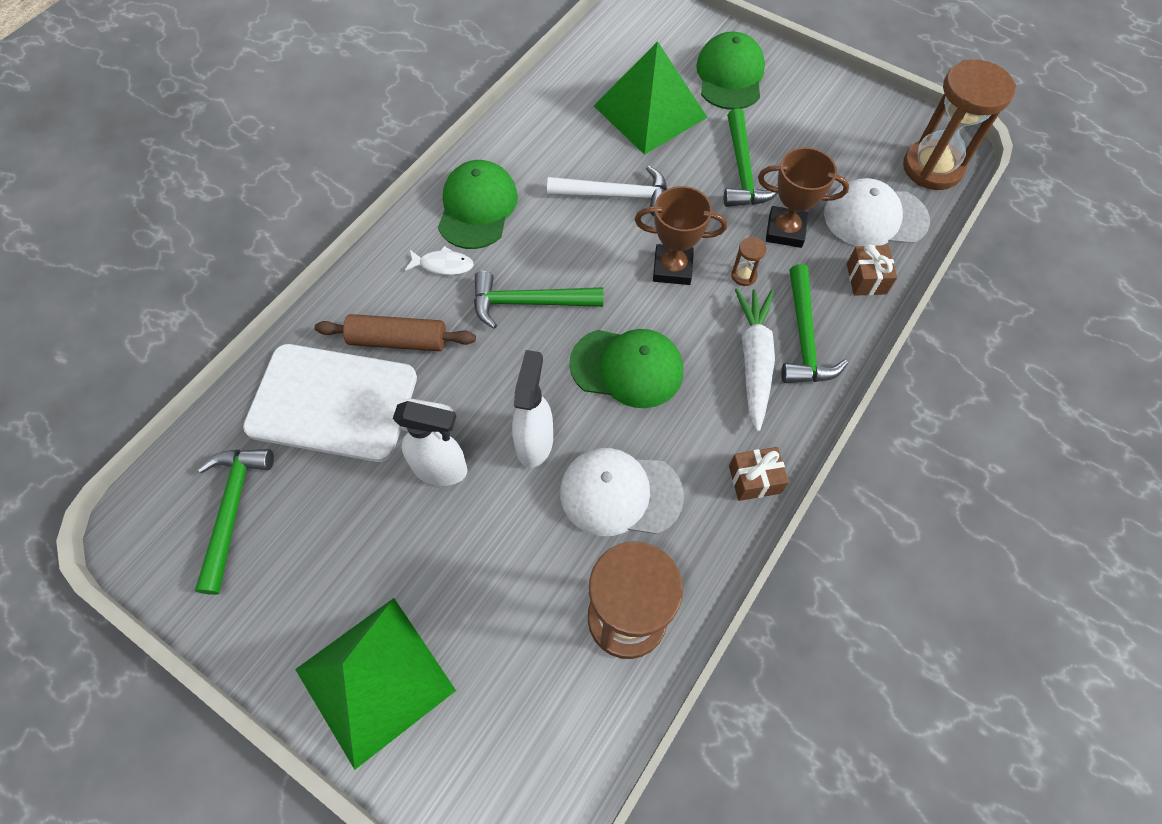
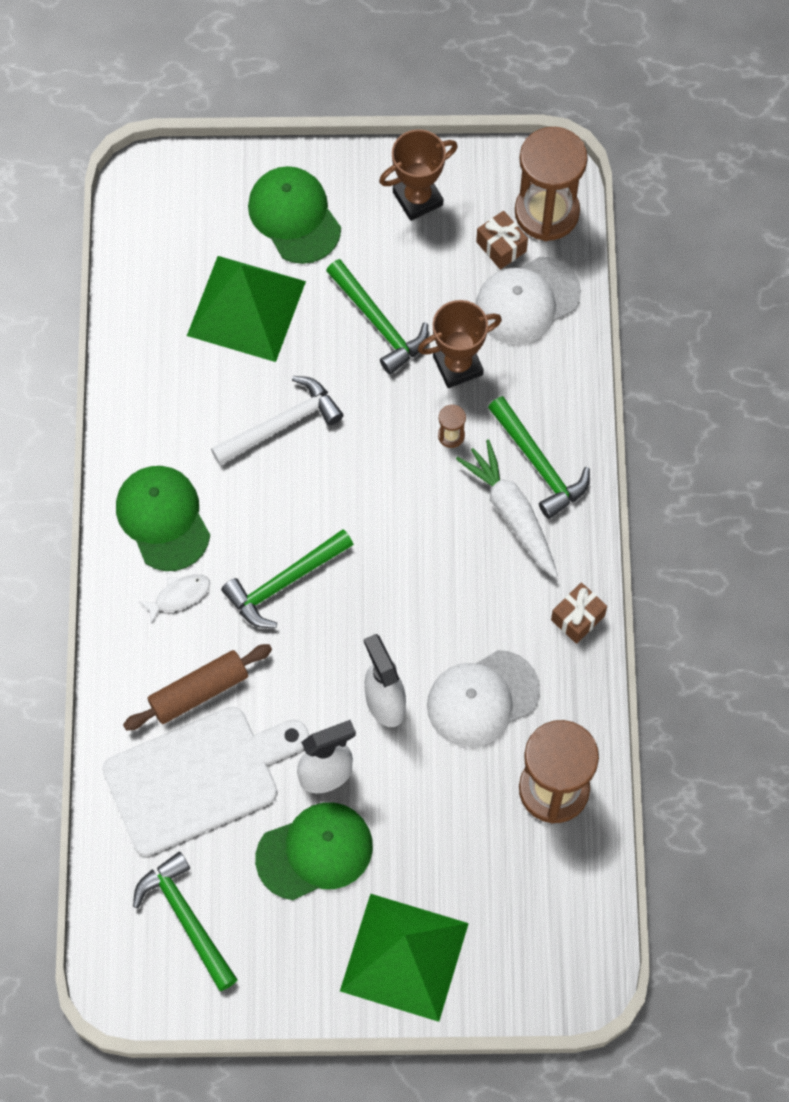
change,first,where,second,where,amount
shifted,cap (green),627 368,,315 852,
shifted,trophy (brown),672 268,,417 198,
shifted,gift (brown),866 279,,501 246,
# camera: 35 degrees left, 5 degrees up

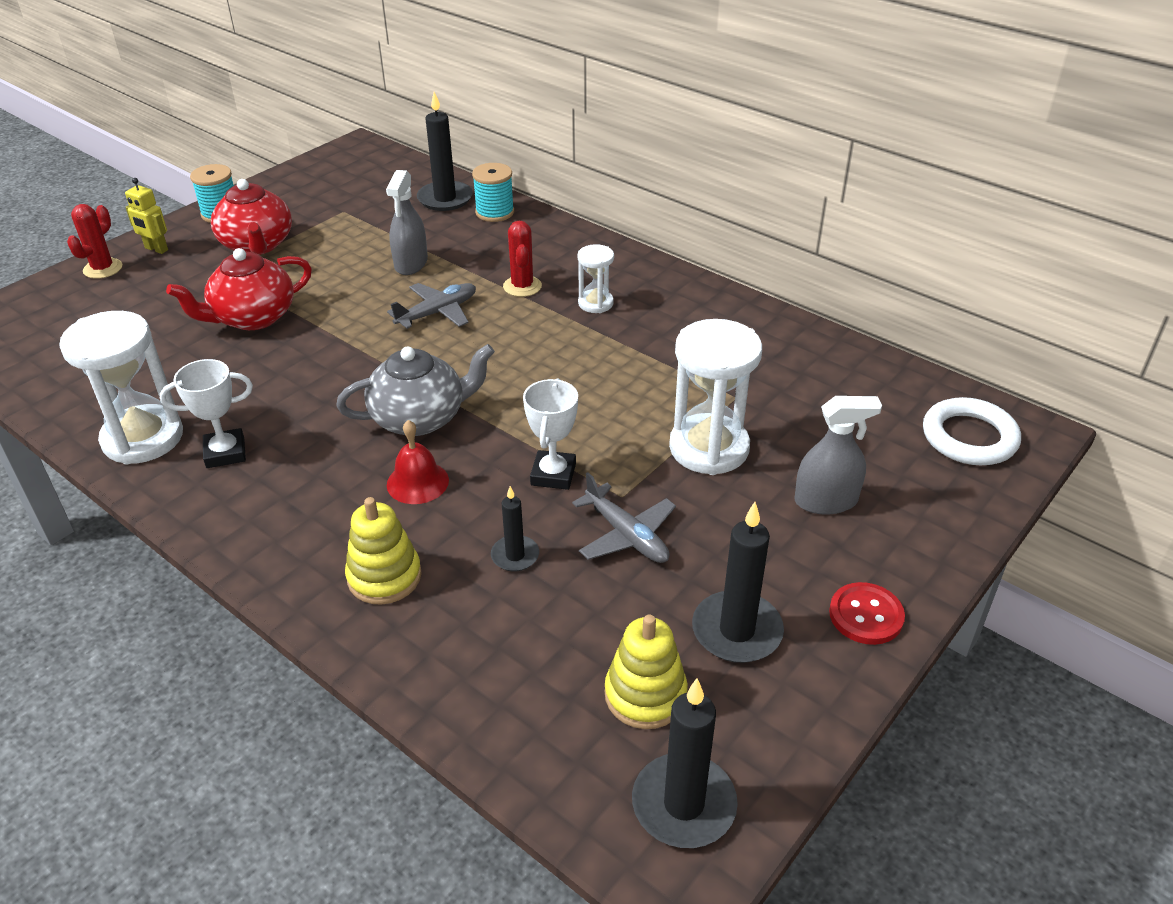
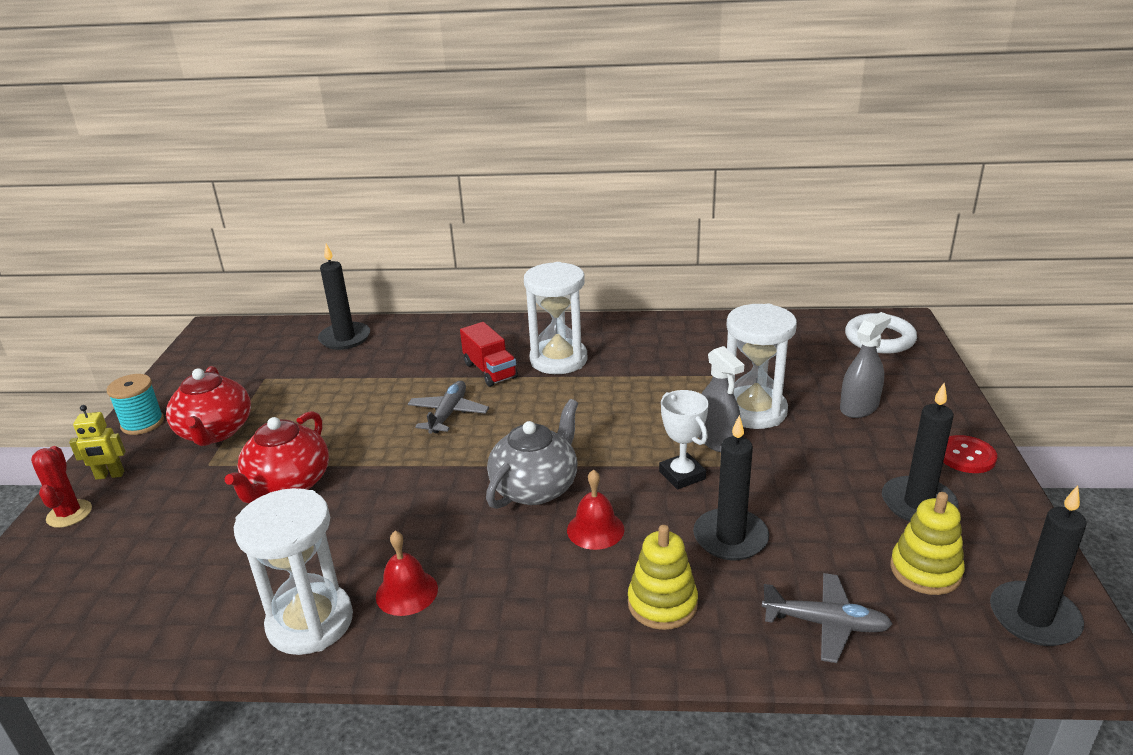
change,first,where,second,where,amount
swapped,trophy (white),225 453,bell (red),406 592,
rotated,teapot (red),257 245,,215 432,45 degrees clockwise
shifted,spray bottle (grey),411 263,,717 440,
gone,spool (turquoise),495 212,,,
scaled,candle (black),515 555,,730 538,x1.74
swapped,cactus (red),522 286,truck (red),490 371,
shifted,plane (grey),626 535,,826 624,
scaled,hourglass (white),595 303,,558 360,x1.91
# camera: 35 degrees left, 10 degrees down

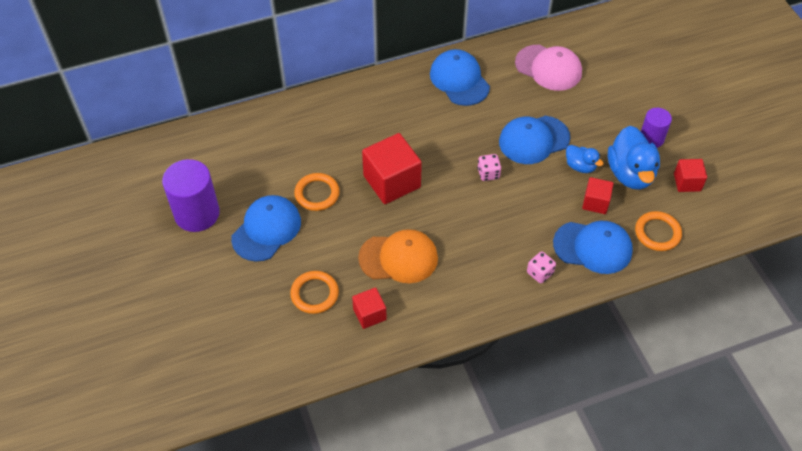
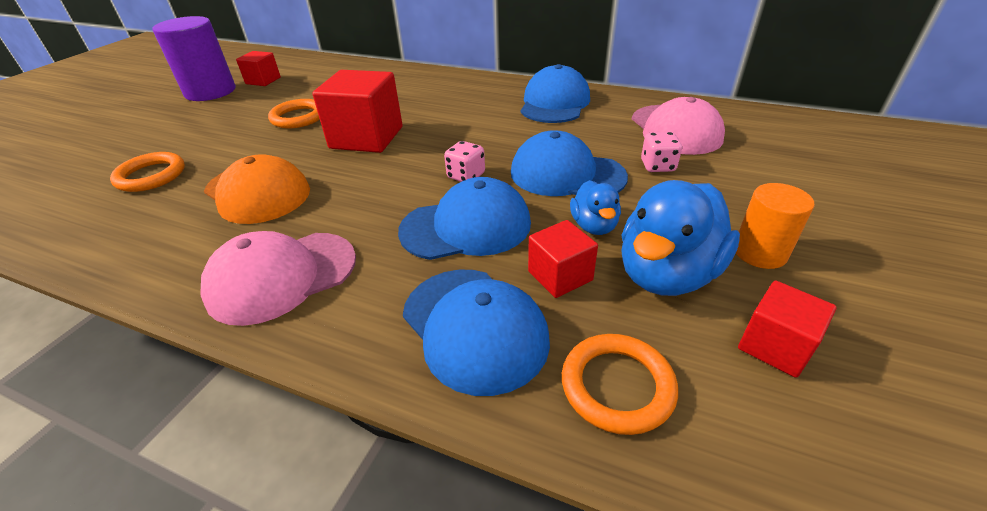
change,first,where,second,where,amount
shifted,cap (blue),266 229,,466 227,
shifted,cube (red),369 314,,263 81,
shifted,dice (pink),540 273,,657 166,
repainted,cylinder (purple),651 138,cylinder (orange),760 252,
new,,,cap (pink),281 276,
# camera: 45 degrees right, 15 degrees down

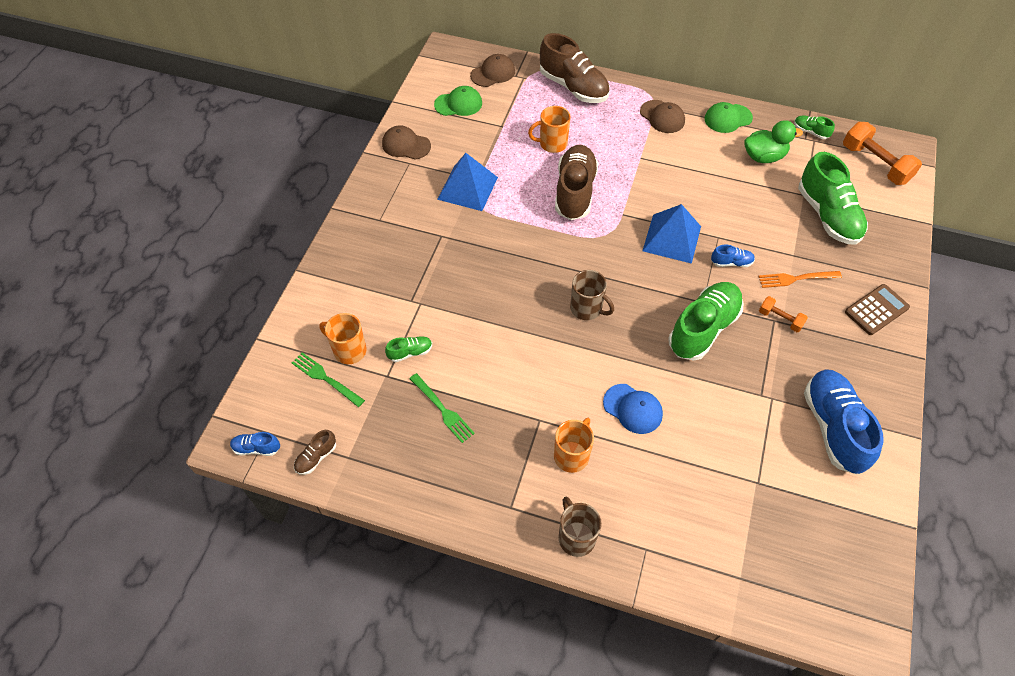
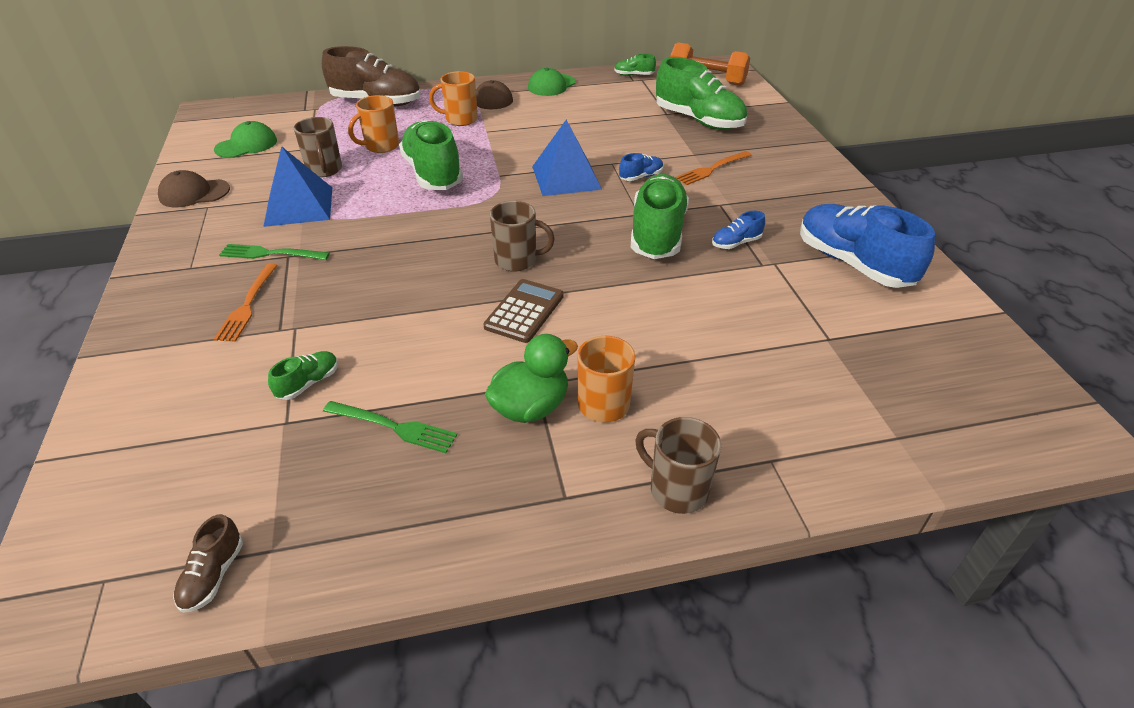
change,first,where,second,where,amount
shifted,shoe (blue),256 448,,736 243,
shifted,fork (green),326 378,,271 254,
shifted,mug (orange),349 350,,460 119,
gone,cap (brown),493 73,,,
repainted,shoe (brown),574 192,shoe (green),433 174,
gone,cap (blue),633 409,,,
shifted,duck (green),763 157,,530 407,
gone,dumbbell (orange),780 319,,,
shifted,calculator (brown),876 310,,524 311,
new,,,fork (orange),248 305,
new,,,mug (brown),324 170,
# camera: 30 degrees left, 15 degrees down

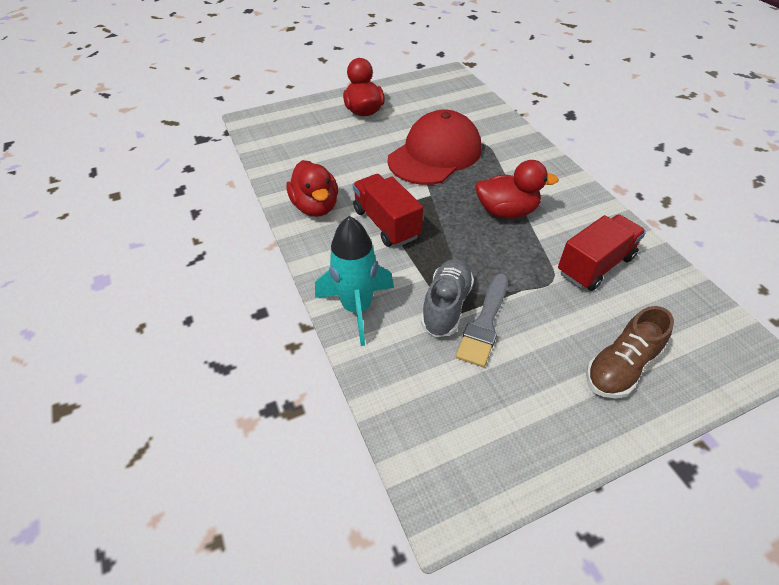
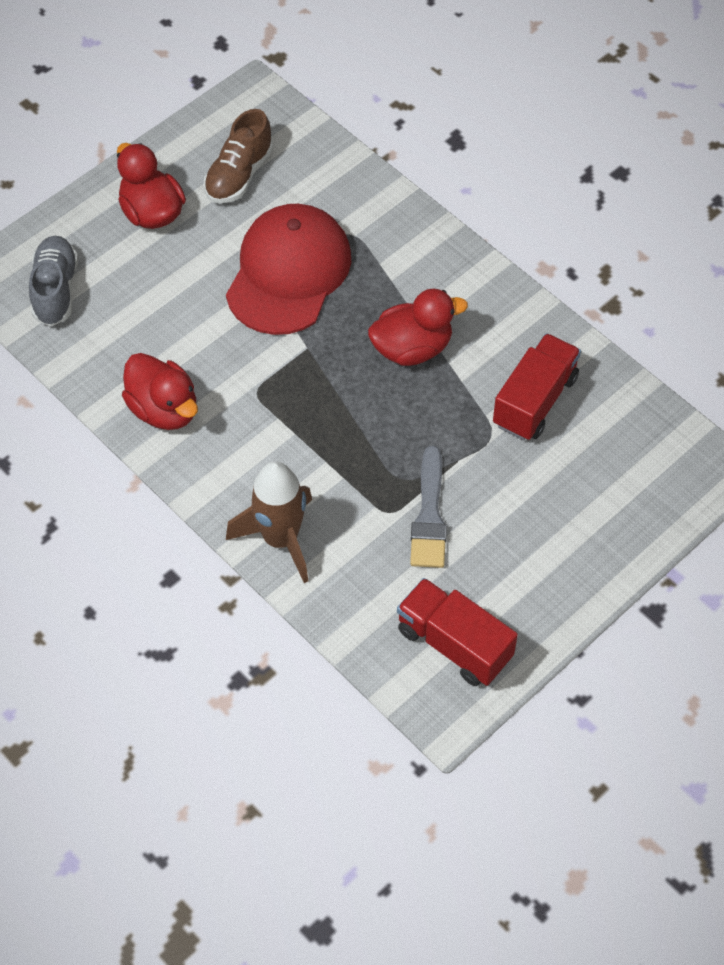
change,first,where,second,where,amount
repainted,rocket (turquoise),357 308,rocket (brown),280 539,
shifted,truck (red),386 223,,454 644,
shifted,shoe (grey),446 306,,55 290,
shifted,shoe (brown),621 367,,239 175,
# camera: 20 degrees left, 10 degrees up

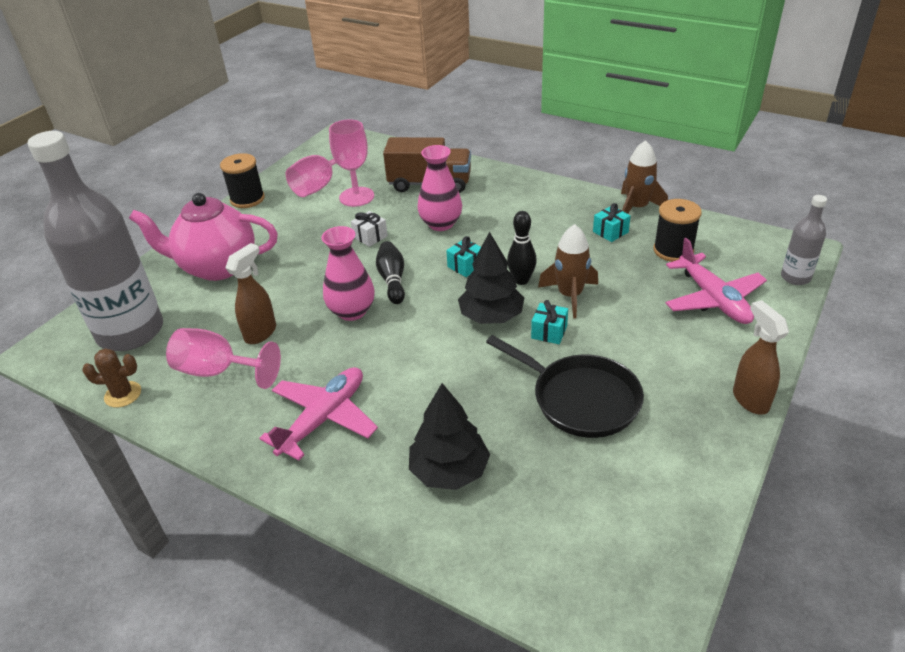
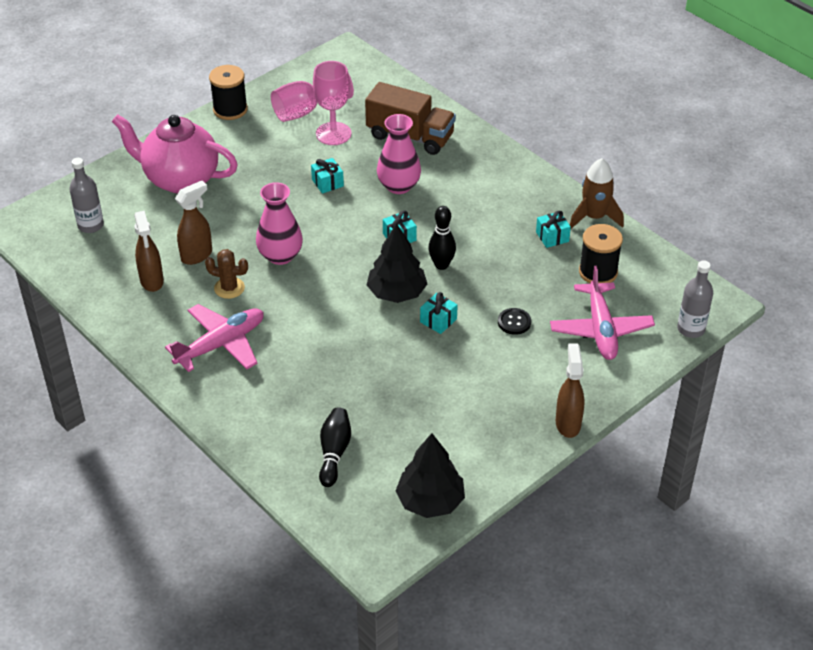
change,first,where,second,where,amount
scaled,bottle (grey),130 332,,90 225,x0.44
shifted,cactus (brown),123 394,,229 288,
swapped,goblet (pink),218 371,spray bottle (brown),152 281,
repainted,gift (white),370 237,gift (turquoise),327 183,
shifted,bowling pin (black),392 280,,334 452,
shifted,tree (black),449 471,,430 501,
gone,pan (black),580 399,,,
gone,rocket (brown),570 295,,,
new,,,button (black),514 322,
# camera: 15 degrees right, 5 degrees up

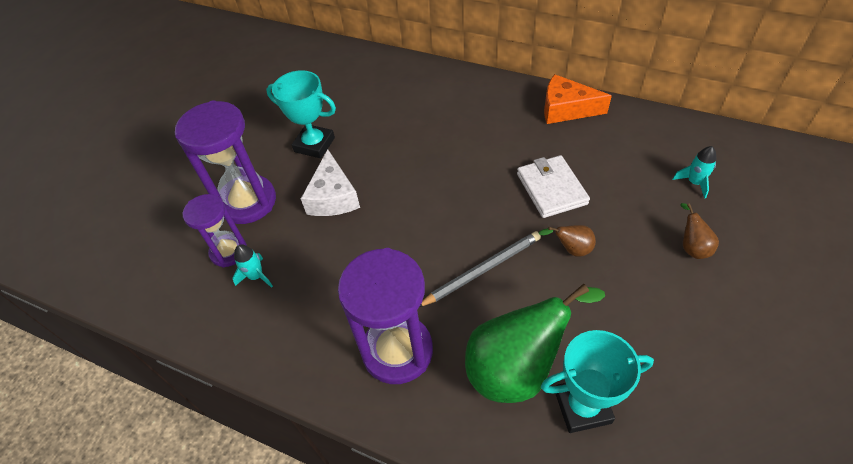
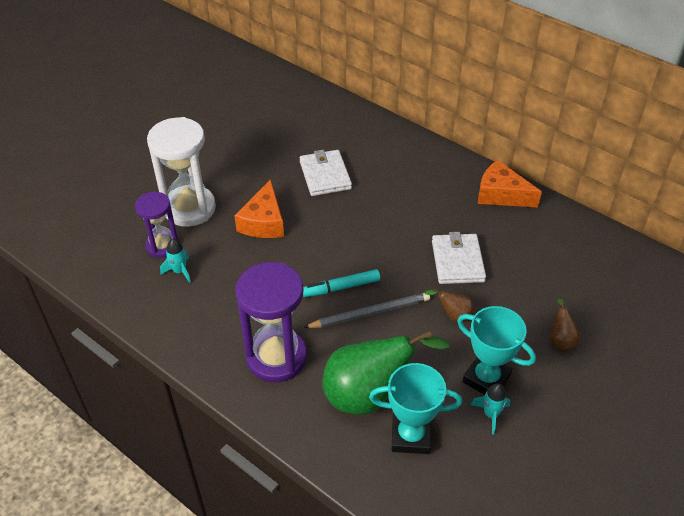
change,first,where,second,where,amount
repainted,hourglass (purple),247 202,hourglass (white),189 208,
shifted,trophy (turquoise),314 145,,486 378,
repainted,cheese (white),333 197,cheese (orange),263 222,
shifted,rocket (turquoise),694 182,,491 414,
new,,,wallet (white),325 175,
new,,,marker (turquoise),341 287,
# camera: 10 degrees right, 5 degrees down

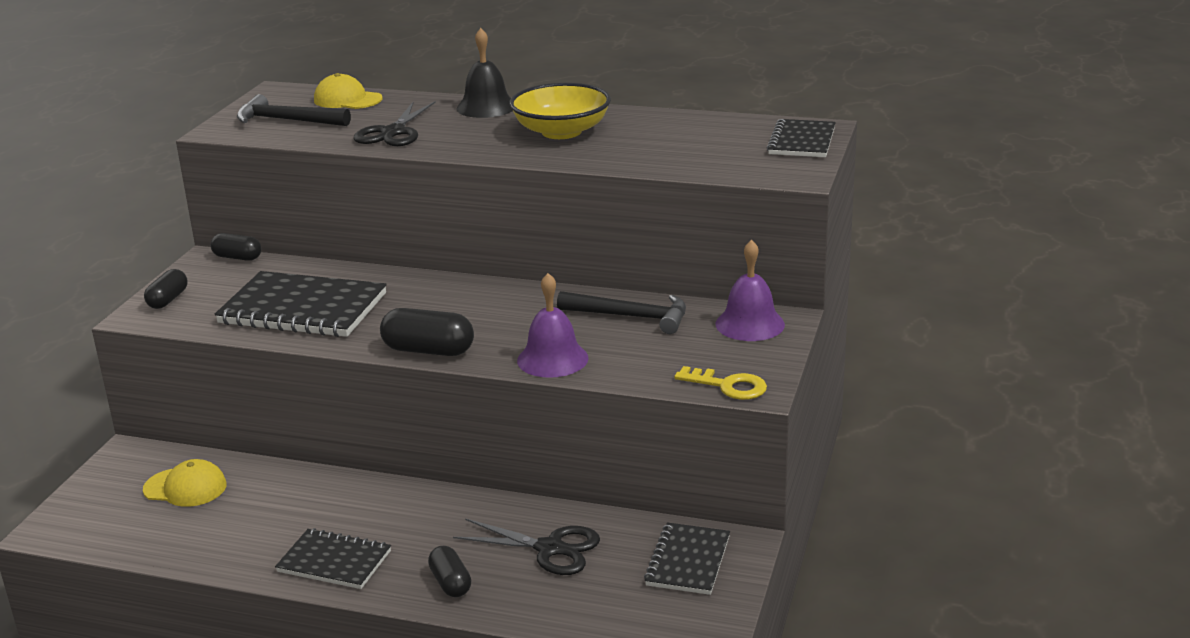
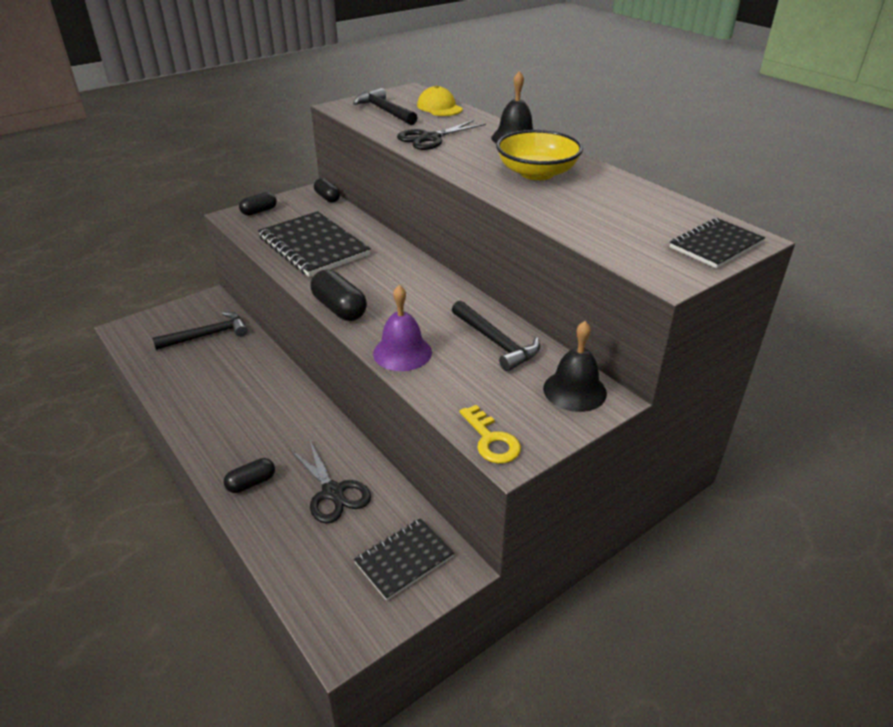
change,first,where,second,where,amount
swapped,cap (yellow),185 487,hammer (black),207 335,
gone,notebook (black),334 562,,,
rotated,capsule (black),450 583,,251 483,45 degrees clockwise
repainted,bell (purple),750 324,bell (black),574 390,
# camera: 35 degrees right, 10 degrees up

